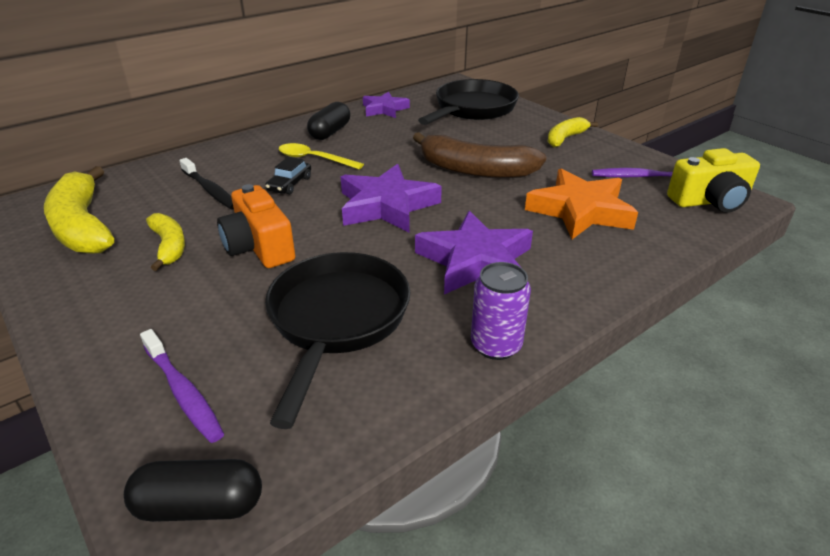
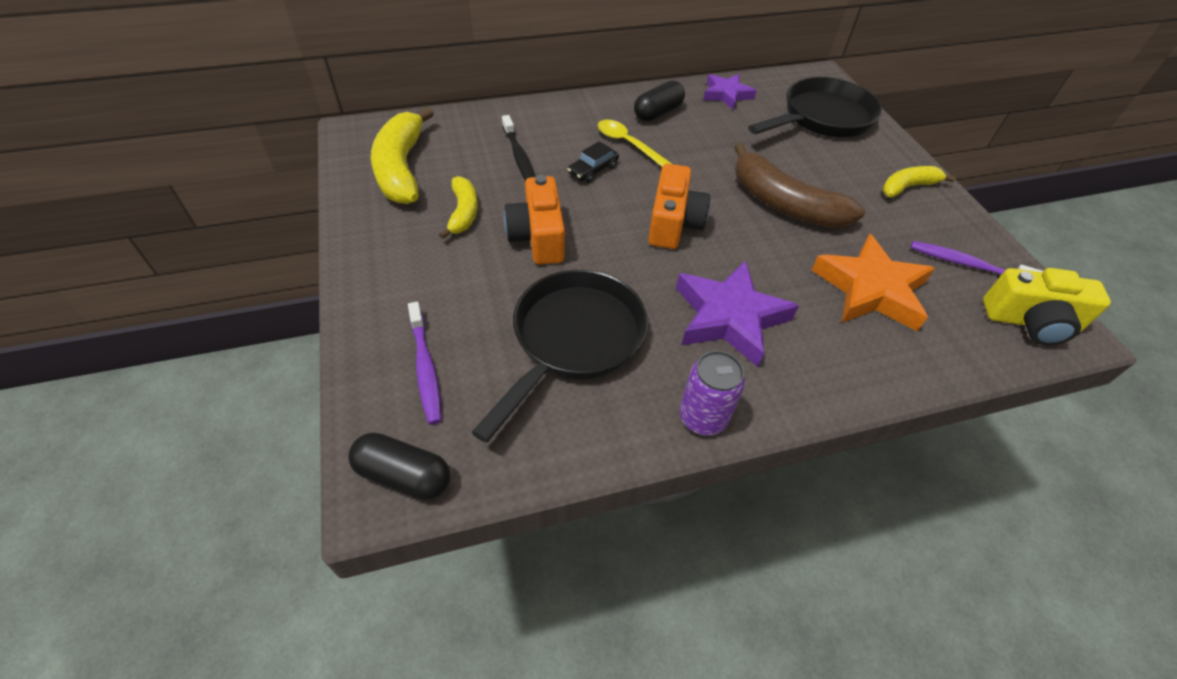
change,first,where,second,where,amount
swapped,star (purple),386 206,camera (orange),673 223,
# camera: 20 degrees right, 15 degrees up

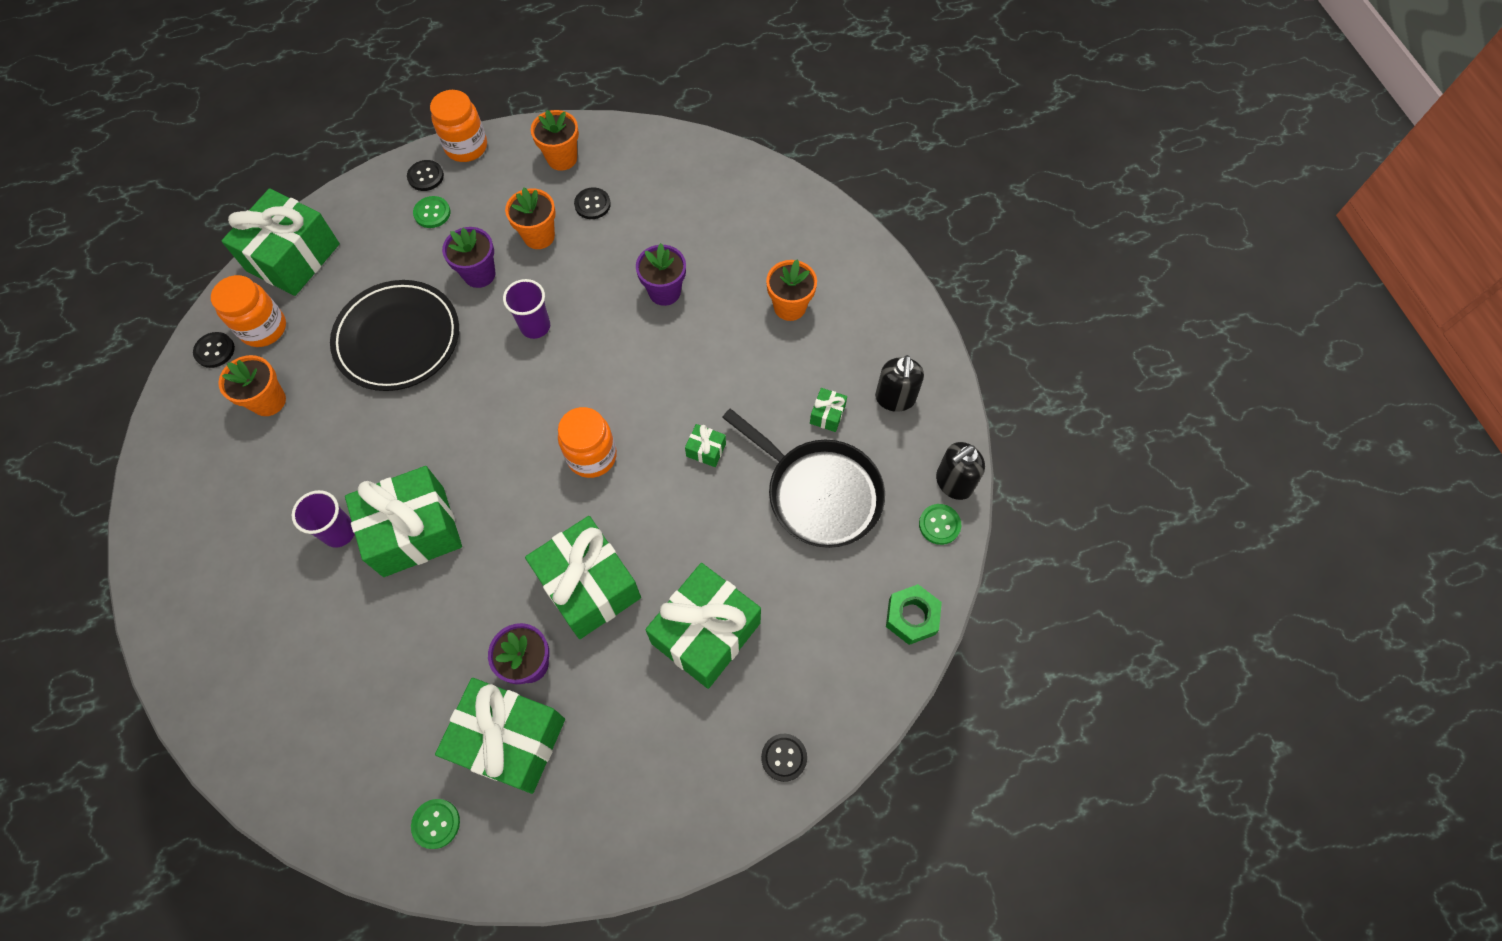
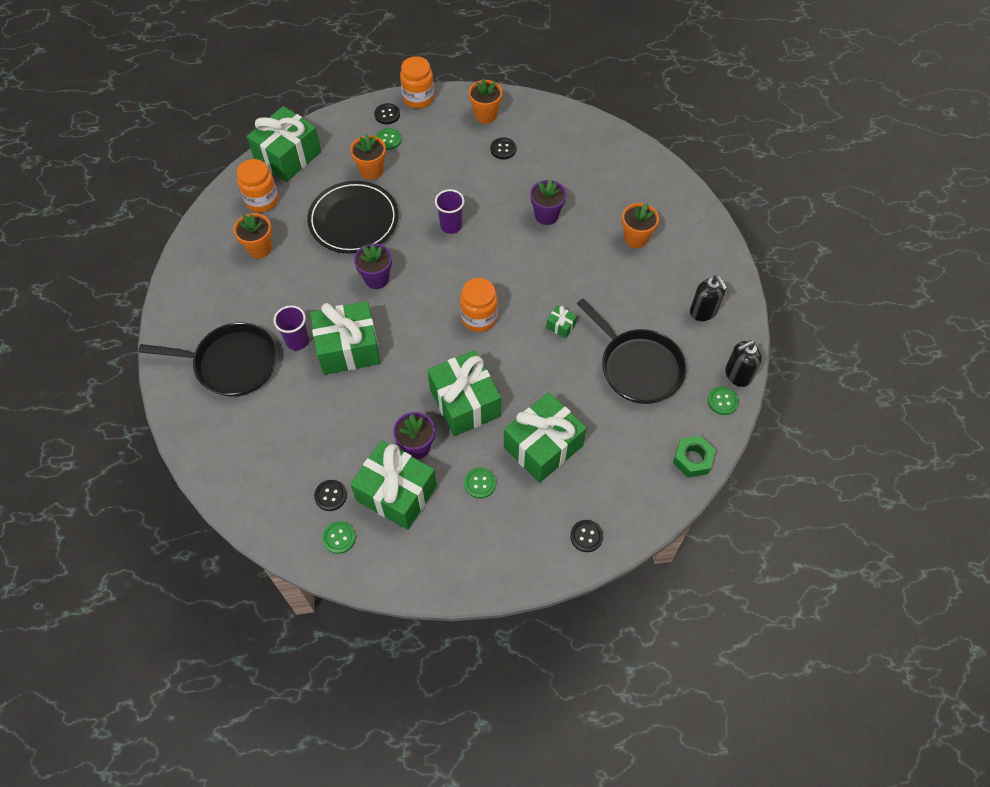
change,first,where,second,where,amount
shifted,button (black),215 350,,330 496,
shifted,flower pot (purple),479 274,,376 279,
shifted,flower pot (orange),539 236,,371 171,
gone,gift (green),827 414,,,
rotated,soap dispenser (black),895 398,,703 311,45 degrees counterclockwise
new,,,pan (black),232 363,
new,,,button (green),480 483,
# camera: 10 degrees right, 5 degrees down

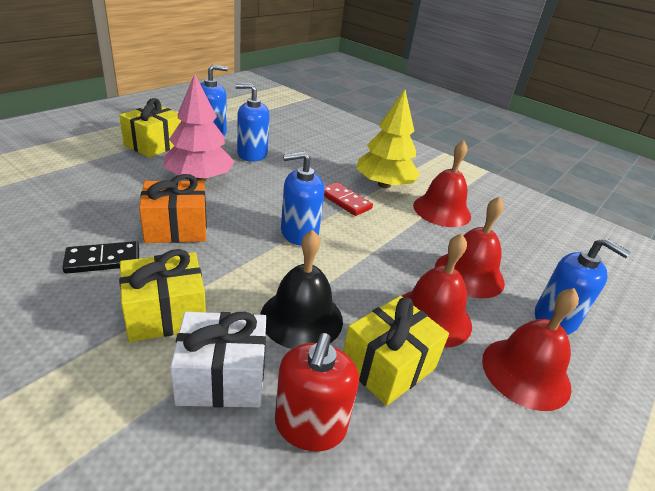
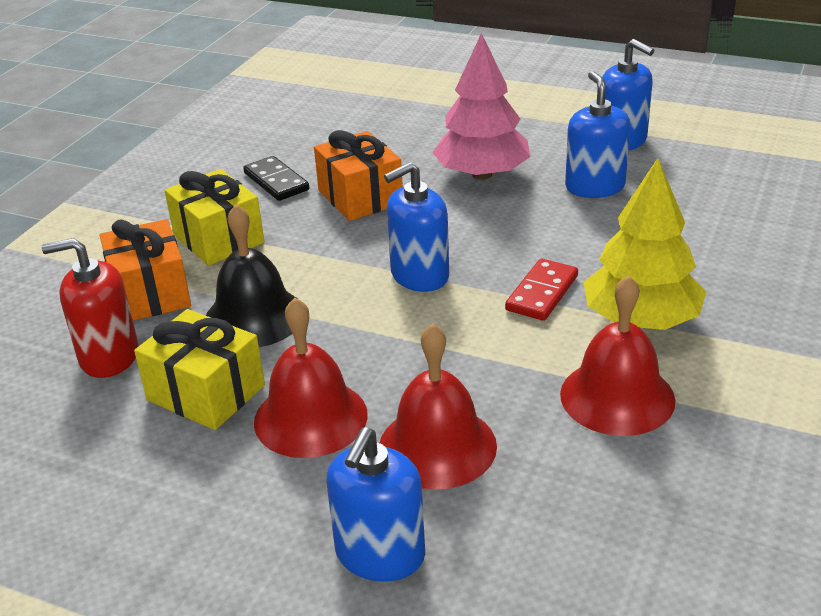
change,first,where,second,where,amount
gone,gift (yellow),154 144,,,
repainted,gift (white),222 377,gift (orange),150 293,
rotated,soap dispenser (blue),299 233,,419 275,90 degrees counterclockwise
gone,bell (red),526 372,,,
# camera: 80 degrees right, 0 degrees up

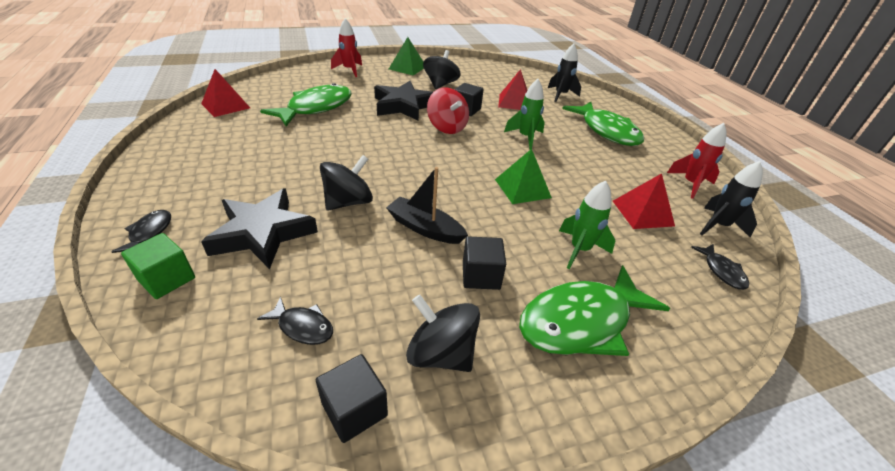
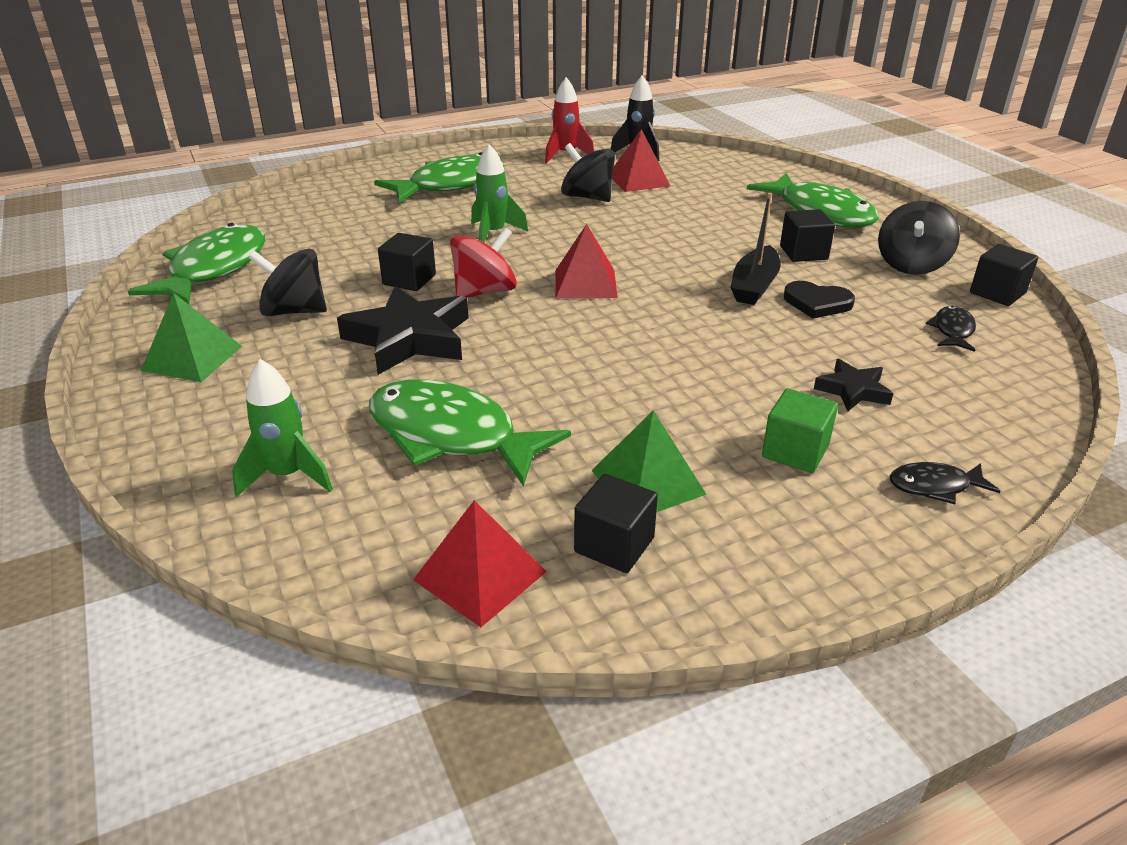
change,first,where,second,where,amount
shifted,cube (green),167 279,,795 451,
scaled,star (black),263 233,,853 390,x0.52
shifted,spinning top (black),348 202,,587 197,
gone,rocket (red),349 70,,,
shifted,pyramid (green),522 188,,648 482,
shifted,pyramid (red),514 102,,585 283,
gone,rocket (black),560 95,,,
shifted,rocket (green),579 250,,288 476,
gone,fish (black),722 271,,,
new,,,fish (green),213 269,
new,,,cube (black),614 545,
new,,,heart (black),817 303,
# camera: 95 degrees left, 5 degrees down

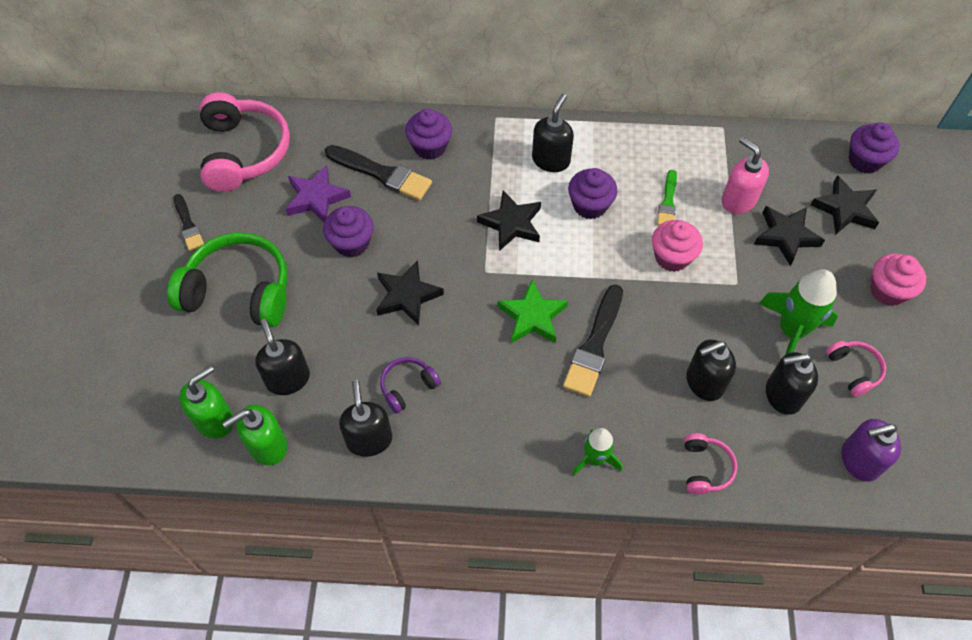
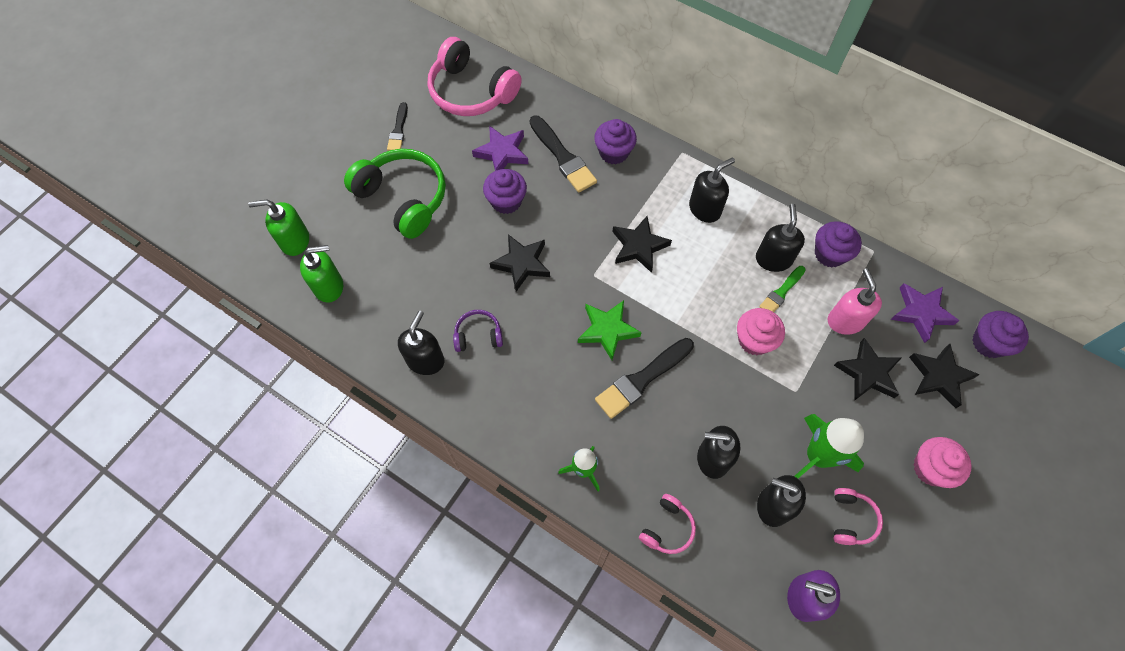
change,first,where,second,where,amount
rotated,headphones (pink),244 152,,471 91,105 degrees clockwise
shifted,soap dispenser (green),267 446,,295 241,
shifted,soap dispenser (black),288 379,,773 259,
shifted,cupcake (purple),590 205,,829 254,
new,,,star (purple),921 313,
# camera: 30 degrees right, 5 degrees up

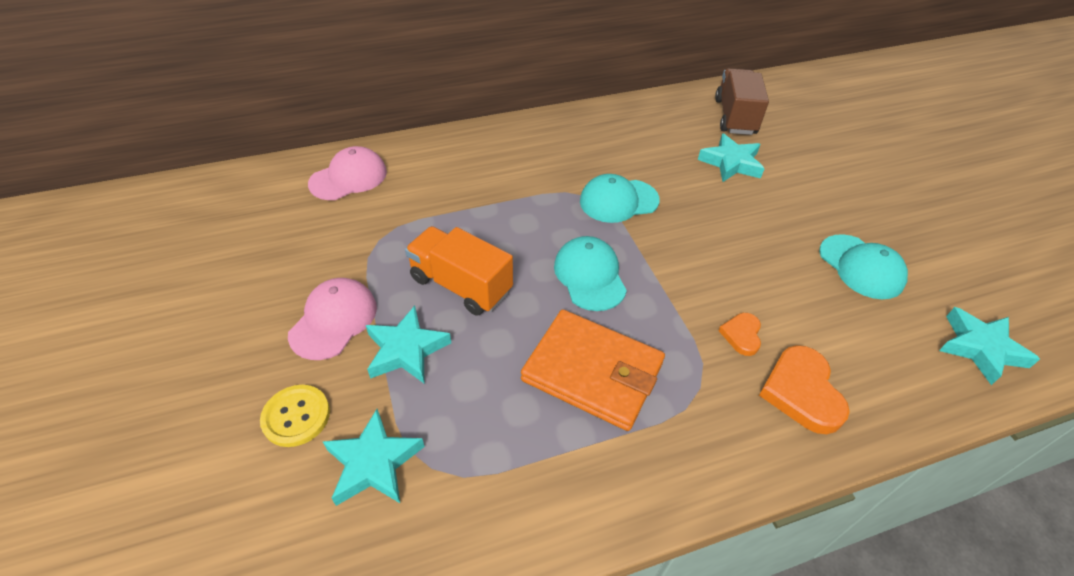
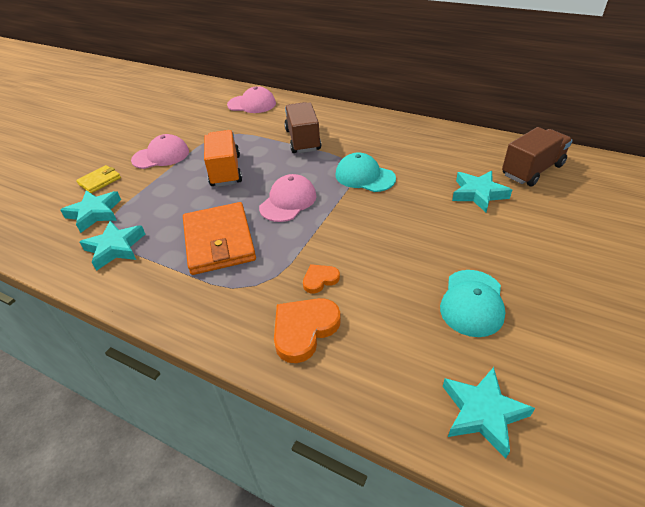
change,first,where,second,where,amount
swapped,button (yellow),296 416,wallet (yellow),100 181,
shifted,star (turquoise),406 350,,115 248,
repainted,cap (turquoise),590 276,cap (pink),288 201,
new,,,truck (brown),303 140,
# camera: 50 degrees right, 5 degrees down

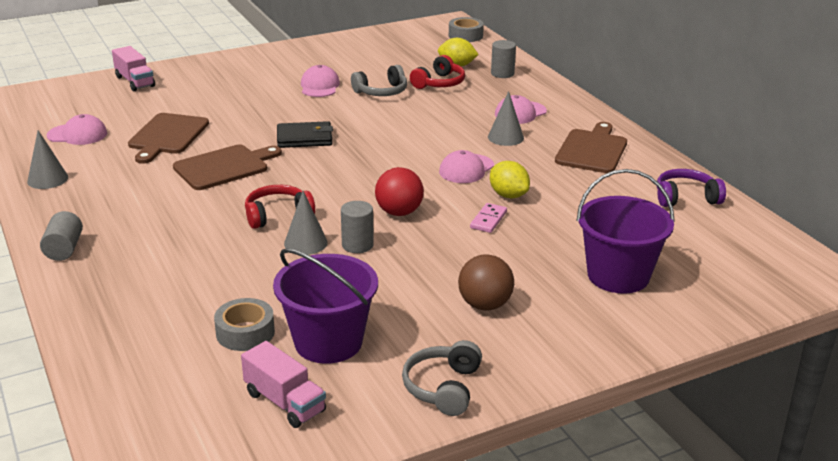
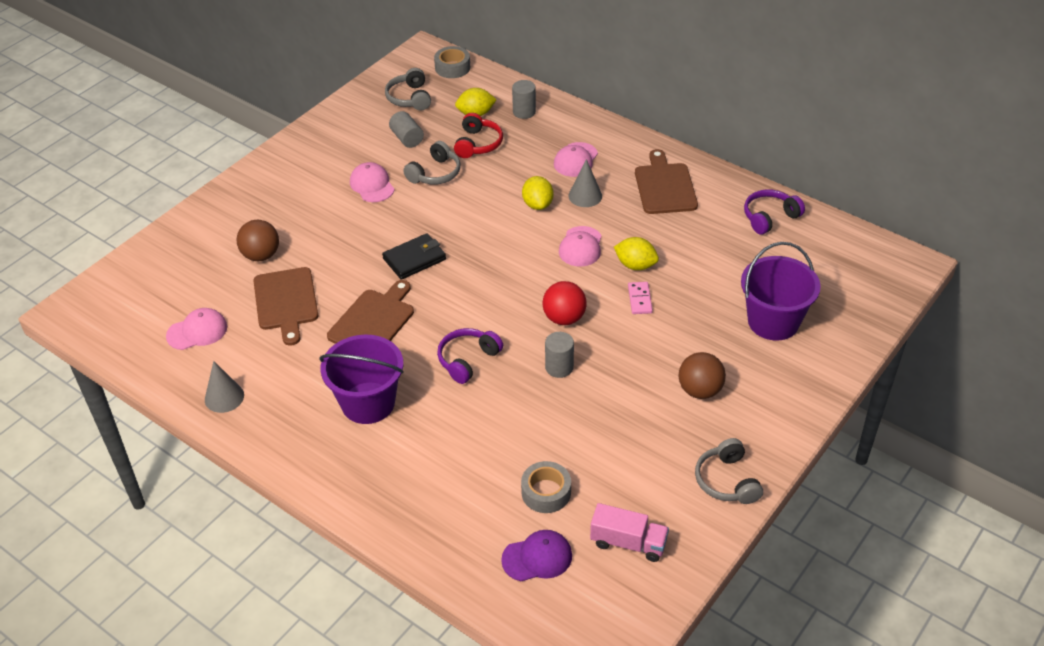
change,first,where,second,where,amount
shifted,cylinder (grey),64 249,,407 138,
gone,truck (pink),135 82,,,
repainted,headphones (red),277 215,headphones (purple),467 360,
shifted,bucket (purple),328 342,,368 403,
gone,cone (grey),305 243,,,
new,,,ball (brown),261 255,
new,,,headphones (grey),409 98,
new,,,cap (purple),537 558,
new,,,lemon (yellow),537 204,
# camera: 25 degrees left, 15 degrees up

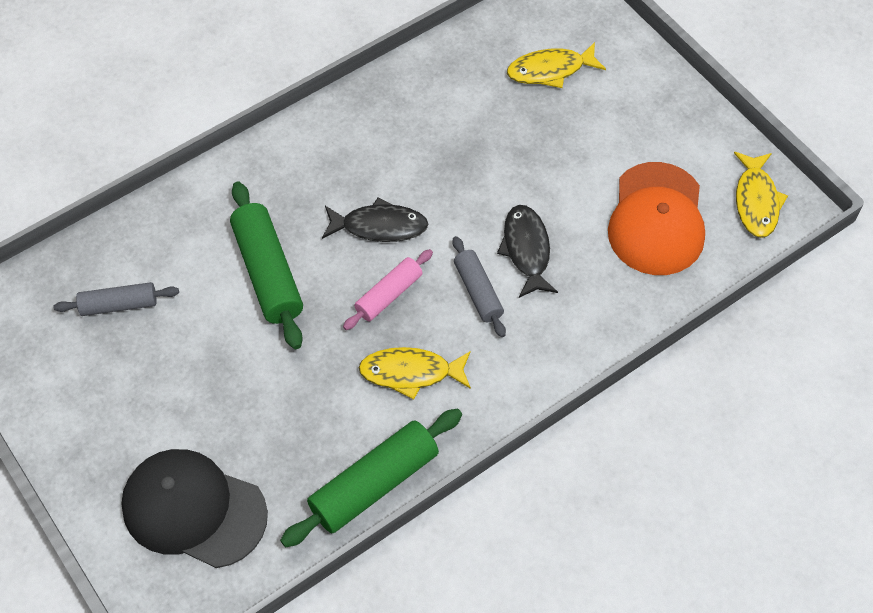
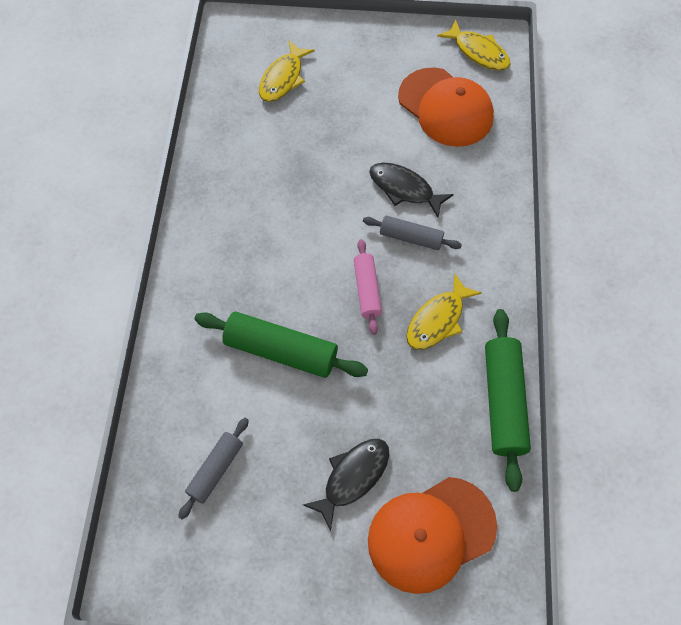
change,first,where,second,where,amount
repainted,cap (black),194 509,cap (orange),431 534,
shifted,fish (black),379 226,,352 477,
# camera: 50 degrees left, 5 degrees up

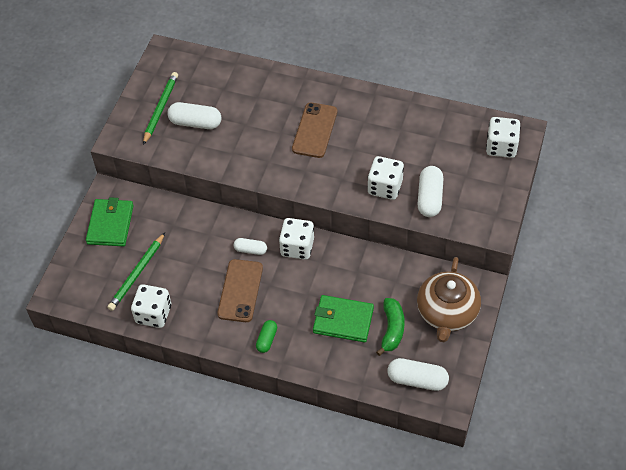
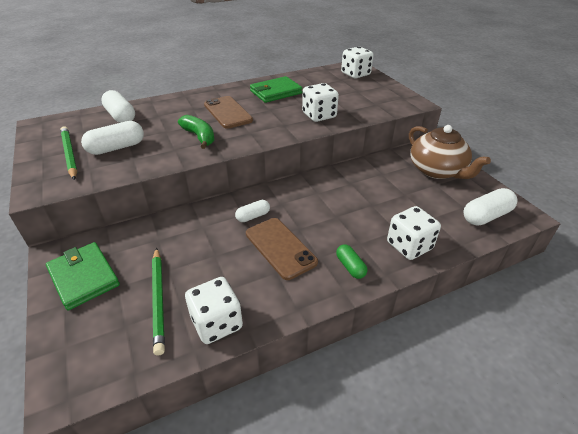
change,first,where,second,where,amount
shifted,dice (white),297 247,,409 246,
shifted,wallet (green),343 320,,275 92,
shifted,banana (green),392 329,,199 137,
shifted,capsule (white),429 198,,121 116,
# camera: 45 degrees left, 15 degrees down

